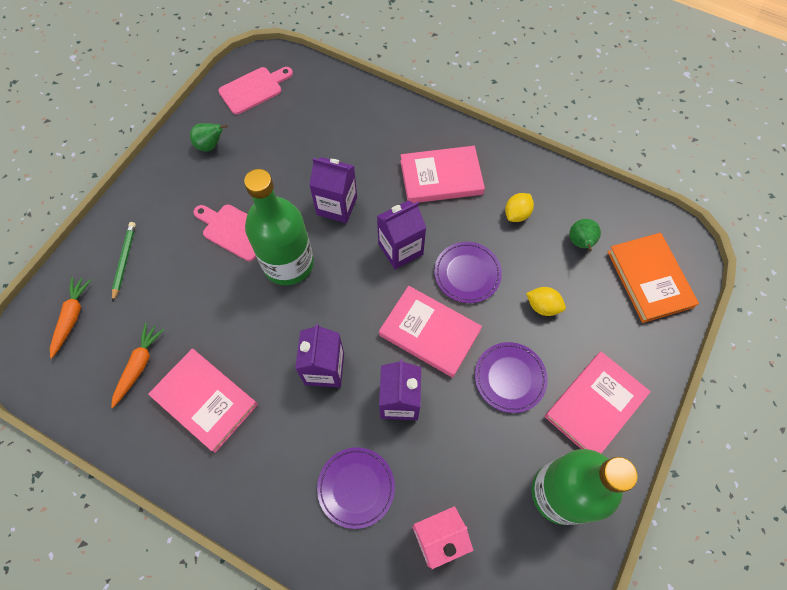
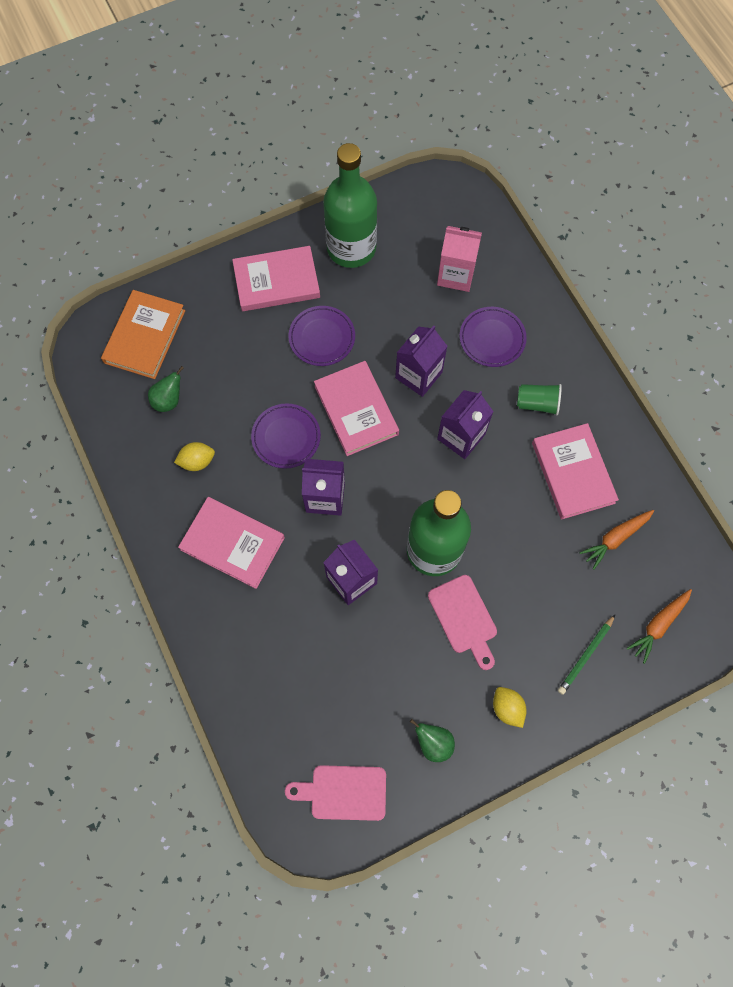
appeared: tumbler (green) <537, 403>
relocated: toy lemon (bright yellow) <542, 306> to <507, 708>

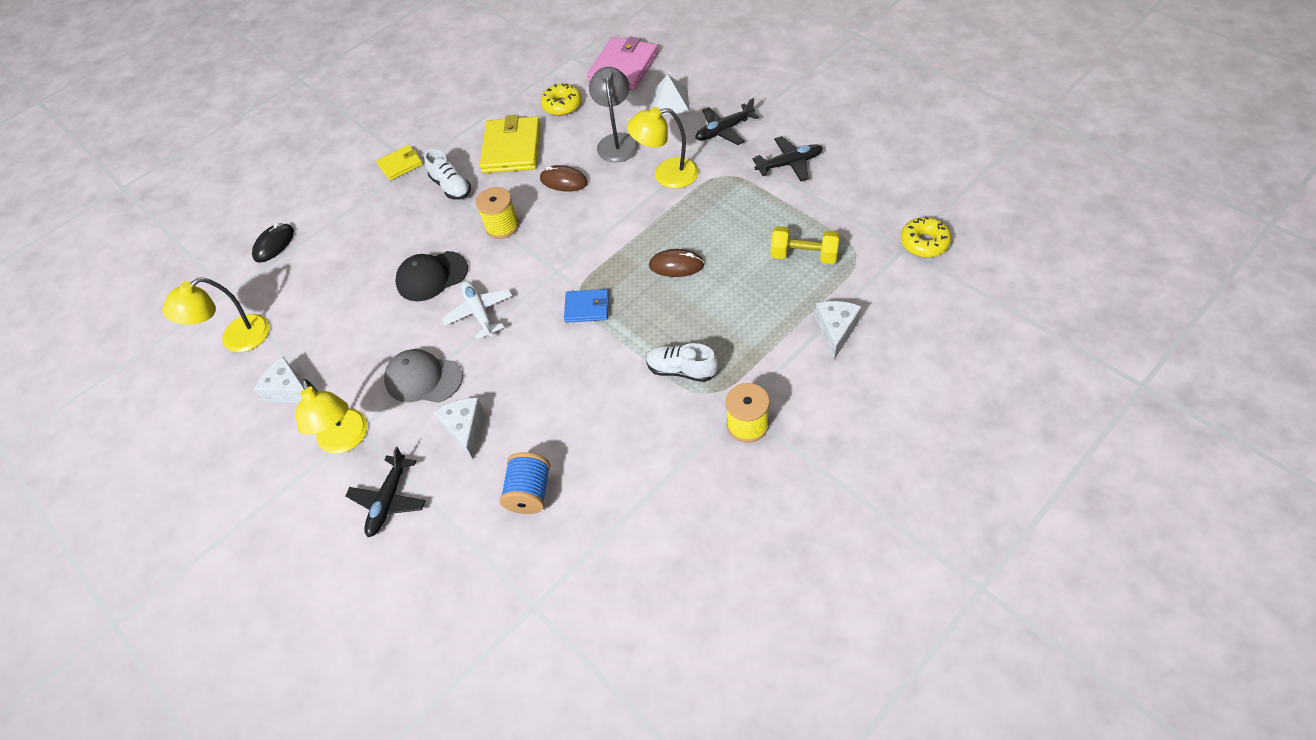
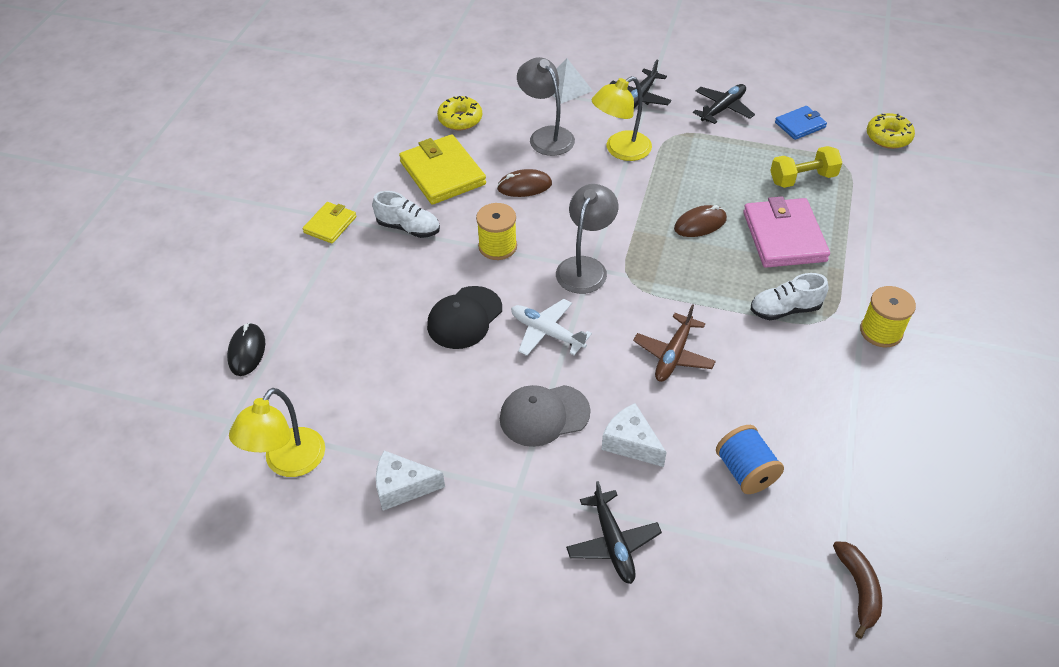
missing: lamp (bright yellow) <346, 440>; cheese wedge (snow-white) <836, 331>
appeared: lamp (ash-grey) <585, 267>; plane (dark brown) <673, 355>; toy banana (dark brown) <858, 589>
relocated: wallet (rosy) <623, 67> to <784, 236>; wallet (royal blue) <587, 308> to <800, 125>

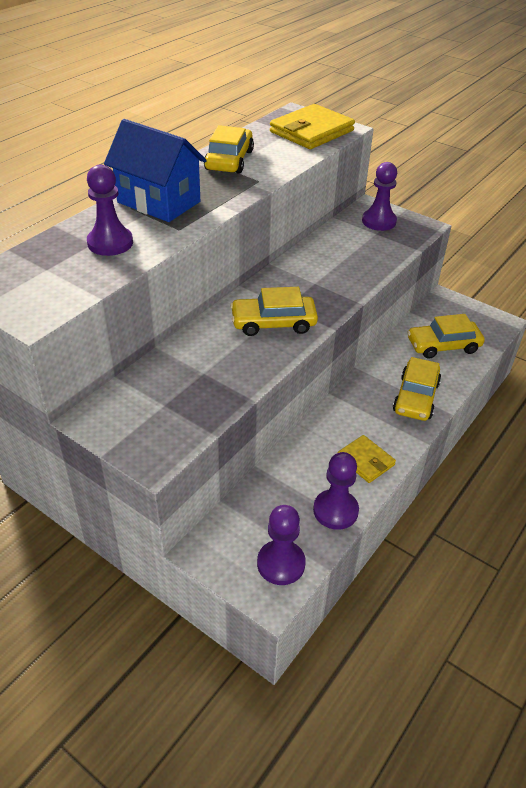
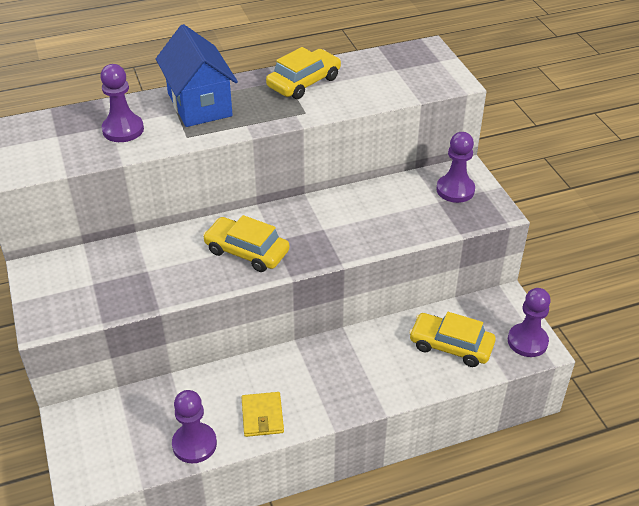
missing: wallet (bright yellow) <311, 131>; car (bright yellow) <415, 397>
relocated: game pawn (purple) <281, 563> to <527, 341>

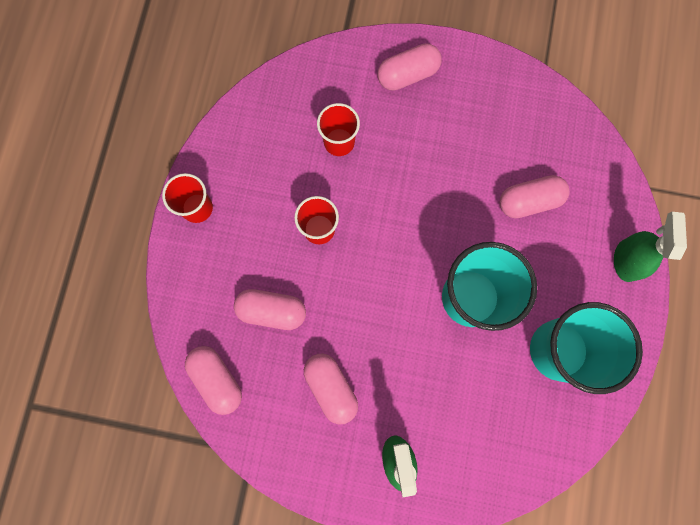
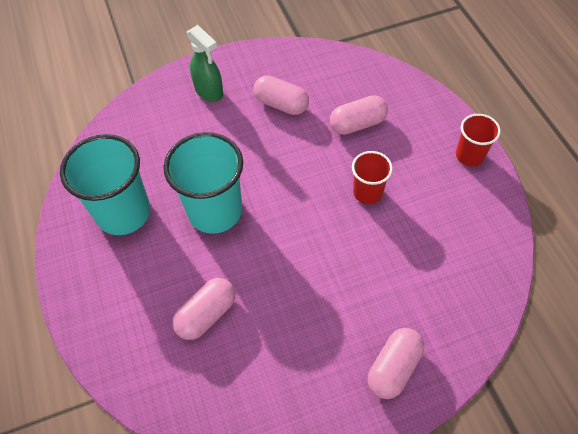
missing: capsule (rosy) <217, 379>; tumbler (red) <339, 142>; spray cleaner (green) <626, 260>

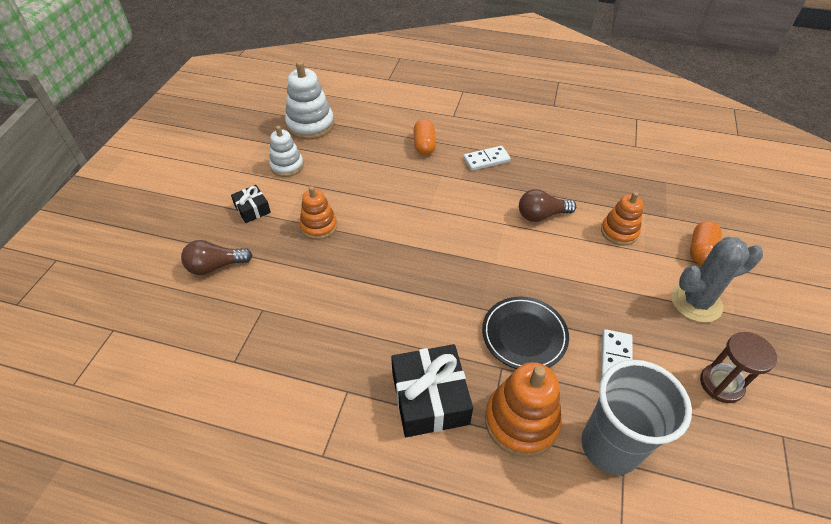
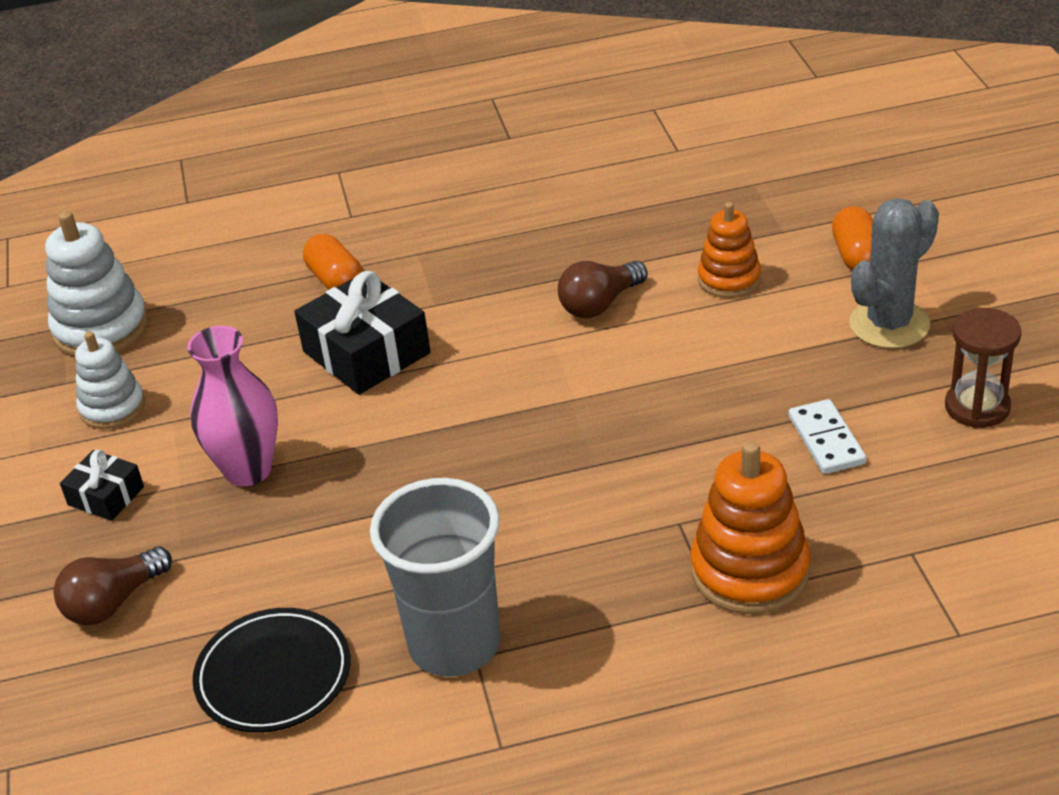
missing: domino piece (snow-white) <486, 160>
relocated: plate (ebony) <524, 335> to <273, 675>; present (ebony) <430, 398> to <366, 352>; tumbler (ash-grey) <610, 446> to <454, 645>
exchanged: stacking rings (bright orange) <319, 226> to flower vase (rosy) <248, 470>

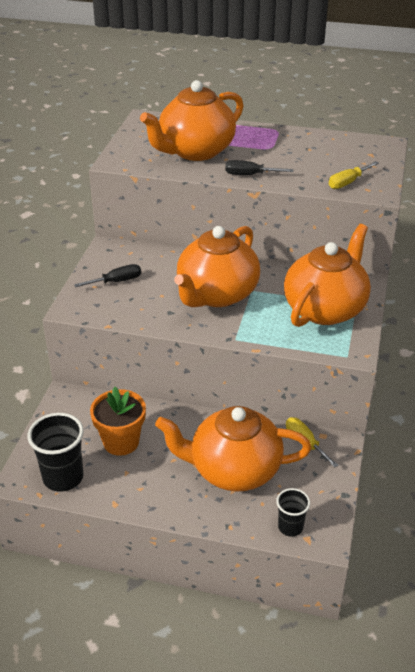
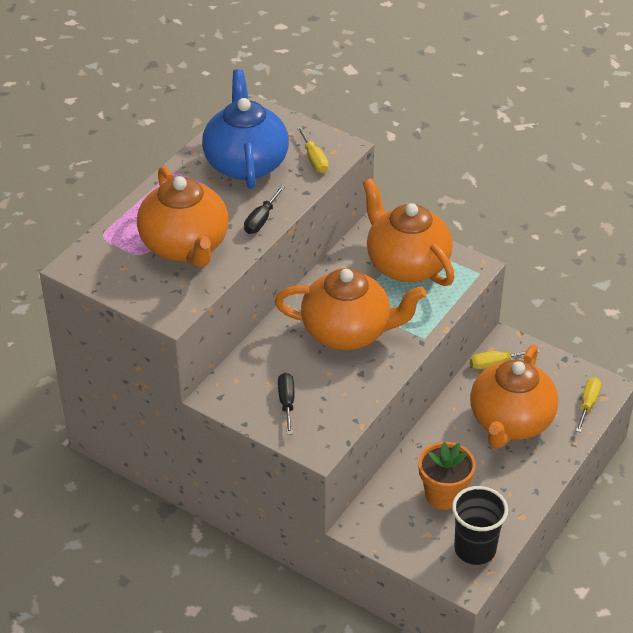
appeared: tea pot (royal blue) <246, 163>
exchanged: tumbler (ebony) <290, 527> to hand screwdriver (bright yellow) <588, 404>
spun: tea pot (bright orange) <216, 294> = <348, 332> 45 degrees counterclockwise

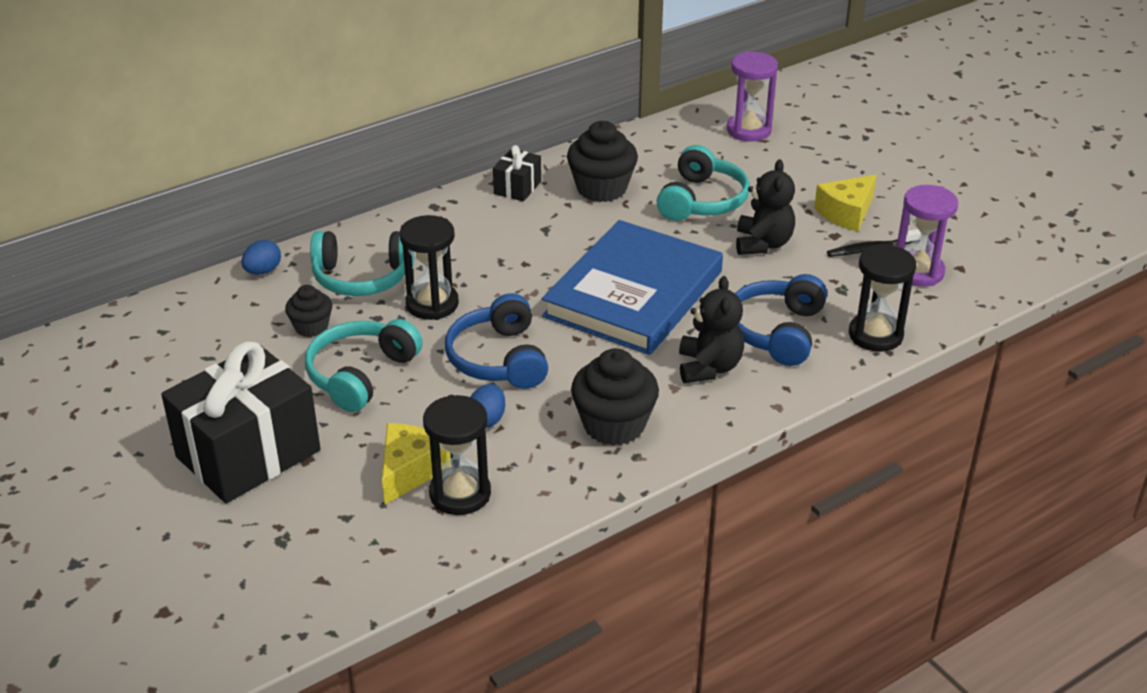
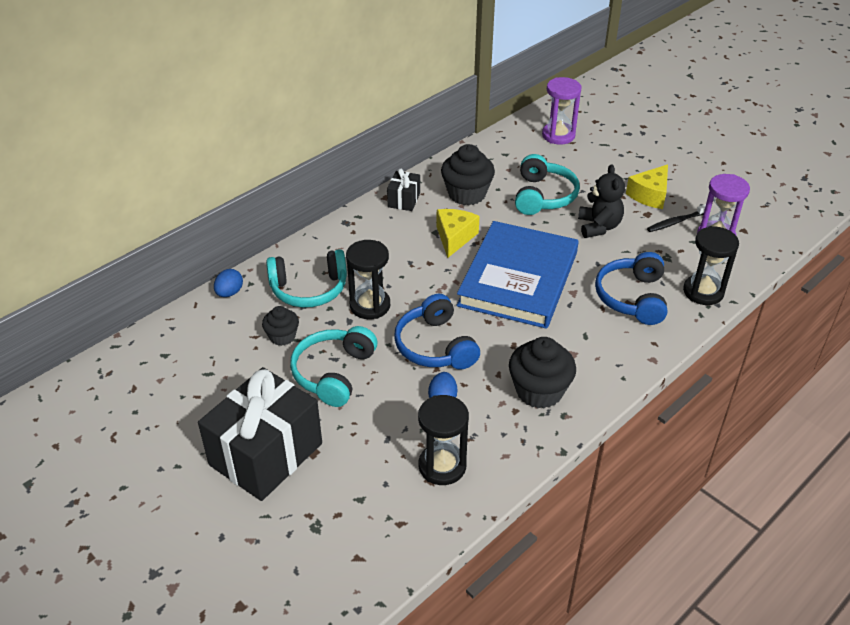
missing: stuffed bear (ebony) <709, 367>
relocated: cheese wedge (bright yellow) <410, 471> to <454, 237>

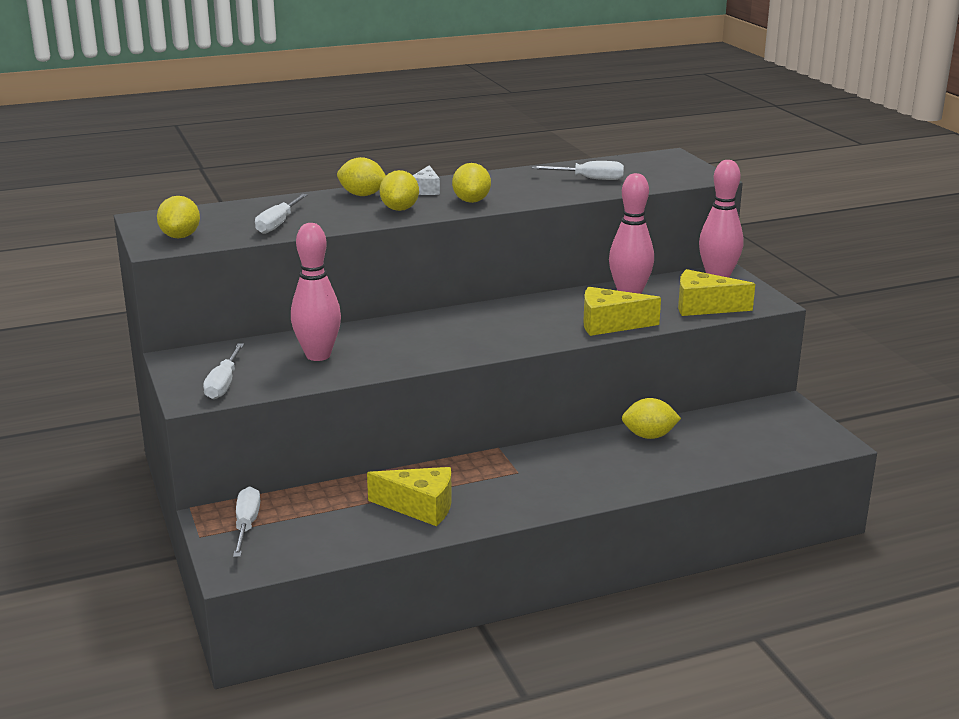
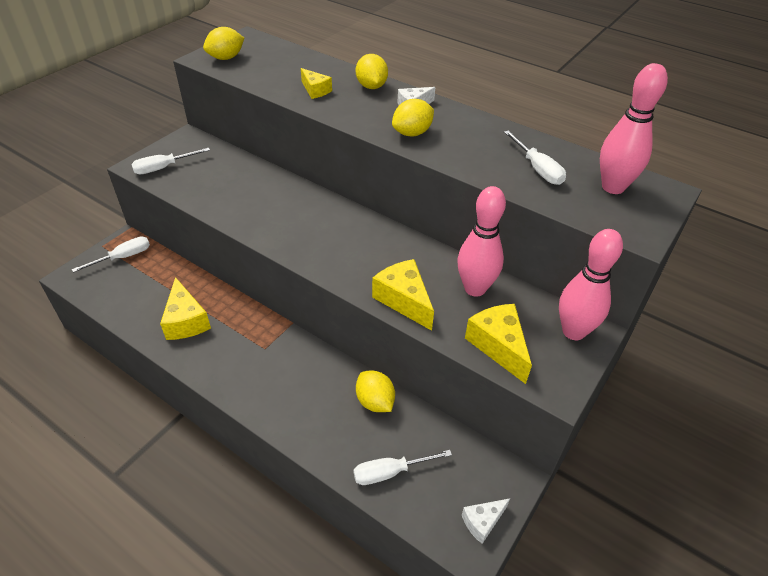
missing: toy lemon (bright yellow) <400, 209>
appeared: cheese wedge (bright yellow) <315, 90>; cheese wedge (snow-white) <482, 522>
relocated: hand screwdriver (snow-white) <278, 224> to <390, 472>; skittle (rosy) <318, 355> to <613, 187>

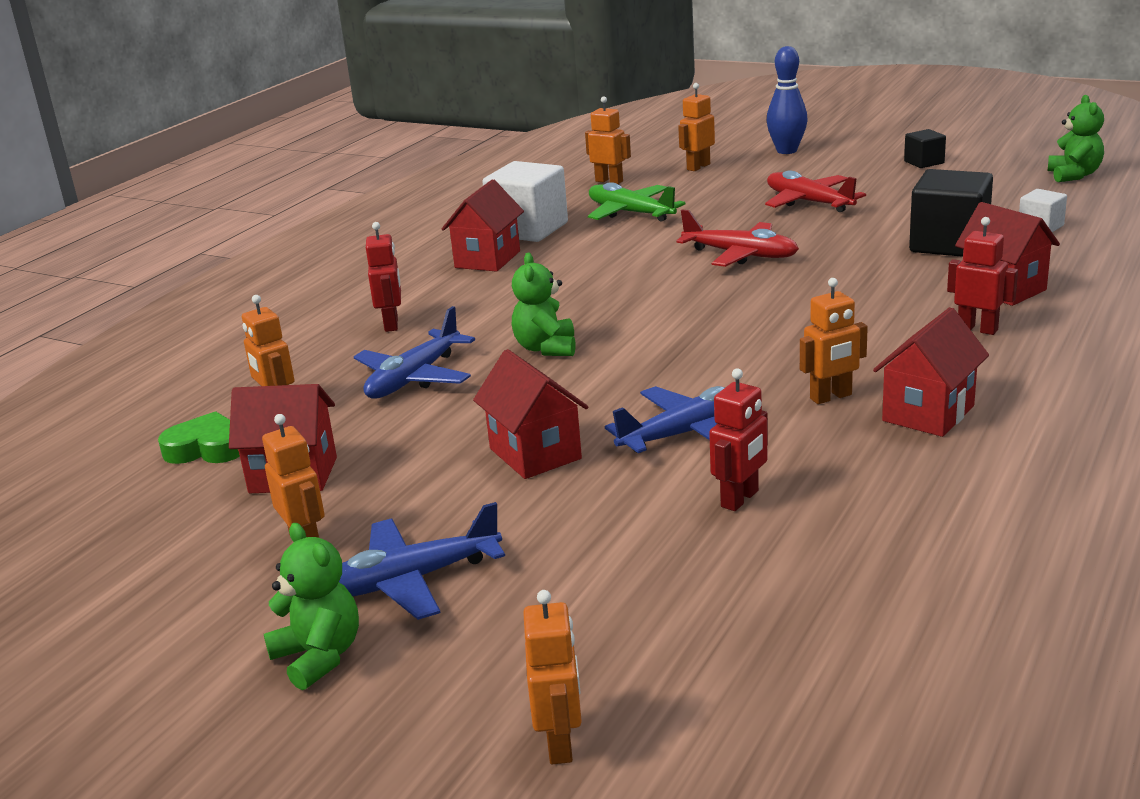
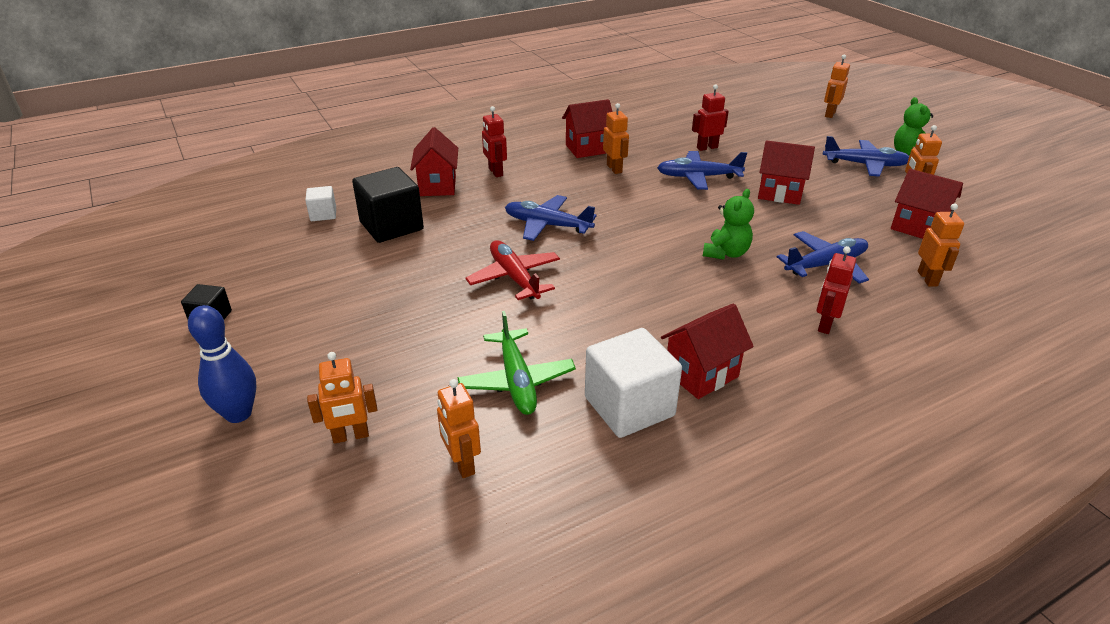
missing: heart (green) <207, 448>; plane (red) <808, 202>; stuffed bear (green) <1074, 175>
appeared: plane (royal blue) <547, 225>
spun: robot (bright orange) <831, 397> = <614, 168> 60 degrees clockwise; cottage (red) <535, 454> = <779, 193> 75 degrees counterclockwise

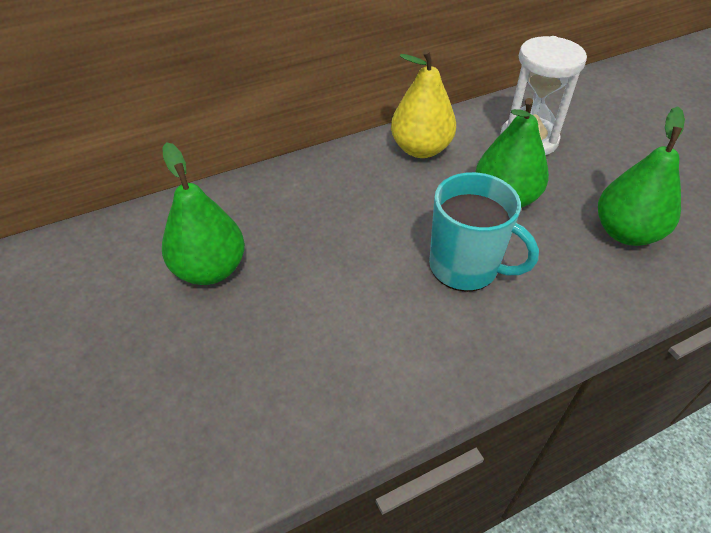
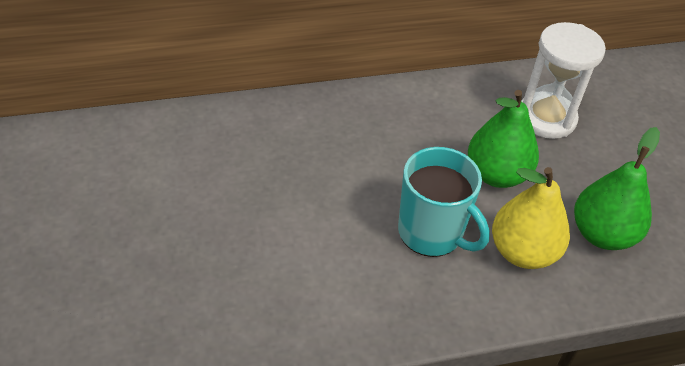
missing: pear (green) <210, 269>
relocated: pear (bright yellow) <420, 149> to <523, 252>

